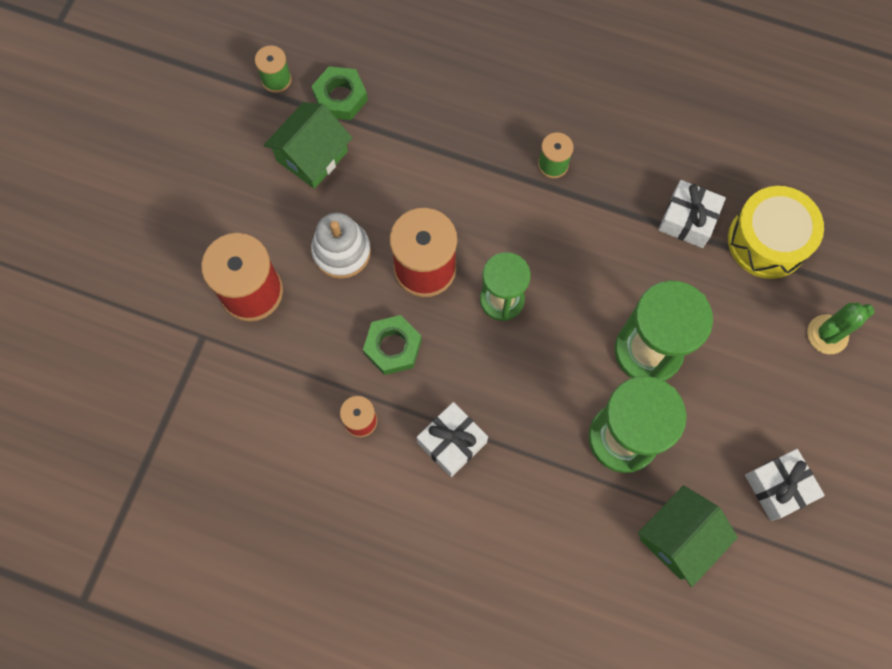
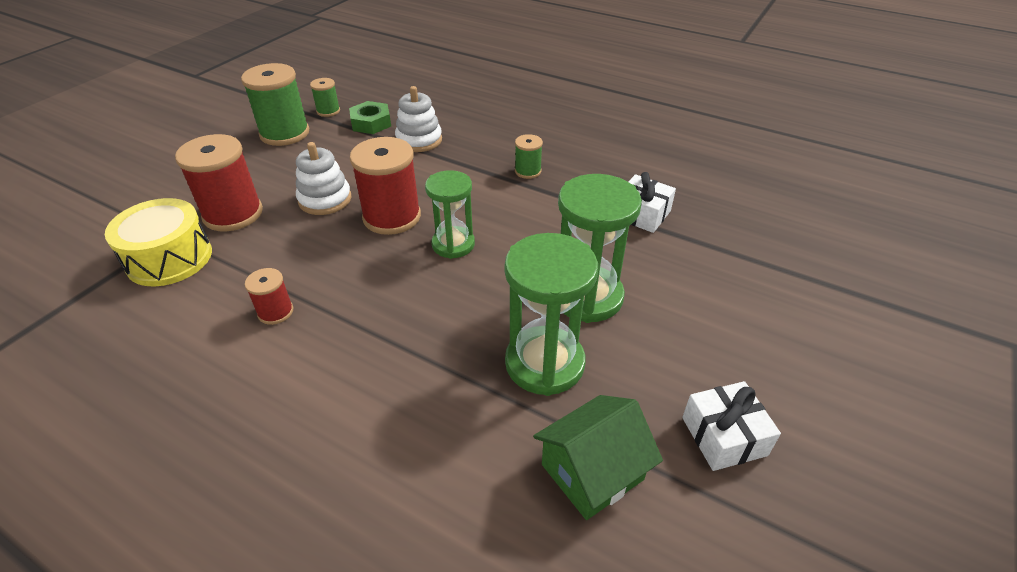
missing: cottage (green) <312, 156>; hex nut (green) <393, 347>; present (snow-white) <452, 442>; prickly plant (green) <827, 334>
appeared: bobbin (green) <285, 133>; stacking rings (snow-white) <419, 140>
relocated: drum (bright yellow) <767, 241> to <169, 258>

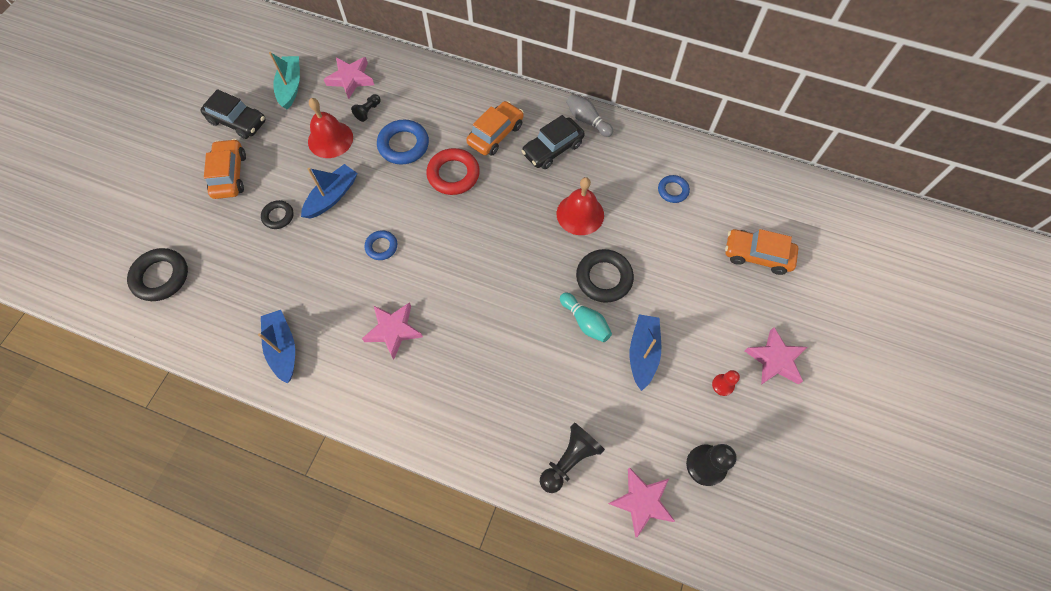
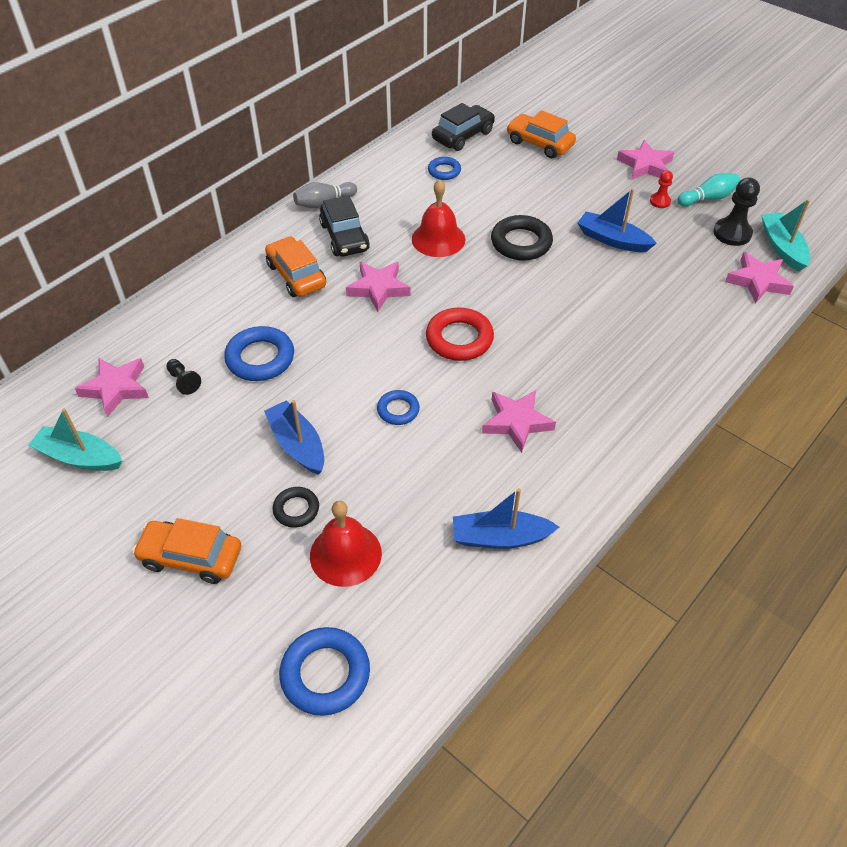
missing: game pawn (ebony) <569, 460>
appeared: star (rosy) <378, 288>; boat (teal) <782, 248>
relocated: school bell (red) <330, 139> to <345, 554>; hoop (red) <453, 174> to <459, 339>; car (ebony) <237, 121> to <463, 136>; skittle (teal) <585, 322> to <708, 198>
colour: hoop (ebony) <161, 277> to hoop (royal blue) <325, 674>
spun: car (bright orange) <757, 255> = <539, 143> 90 degrees clockwise

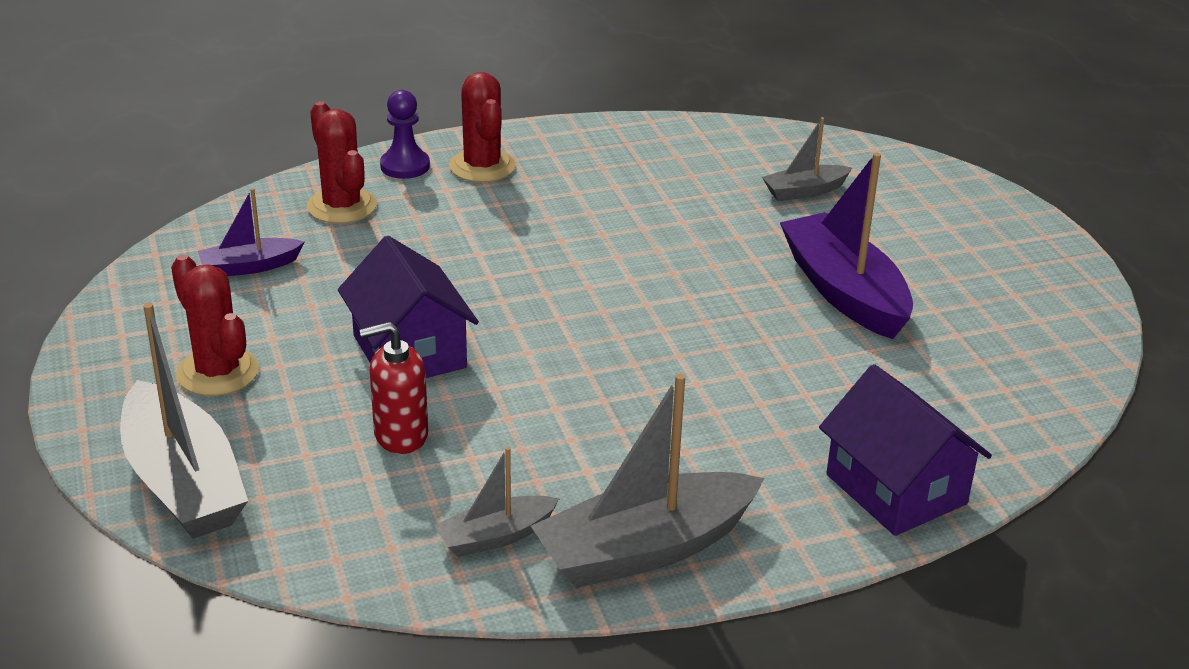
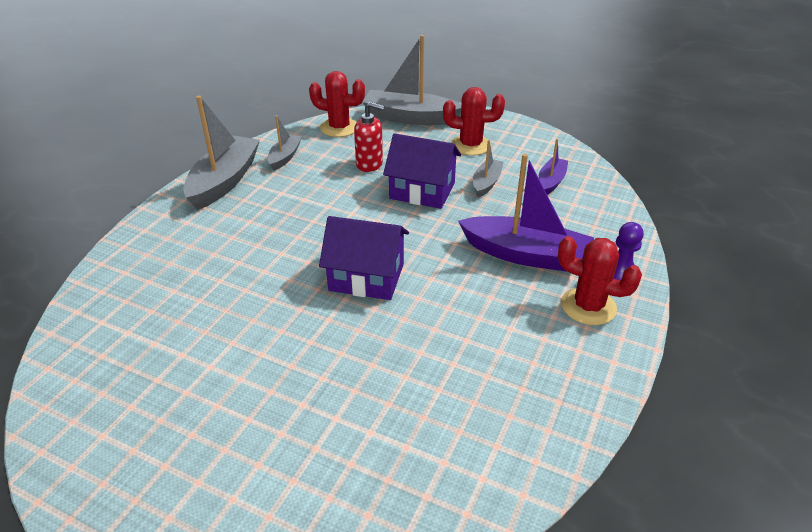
relocated: prickly plant (red) <342, 206> to <339, 128>; cottage (purple) <896, 489> to <366, 277>; boat (purple) <844, 292> to <526, 255>; boat (ash-grey) <804, 191> to <486, 183>
spun: pump bottle (red) <400, 435> = <369, 164> 75 degrees clockwise

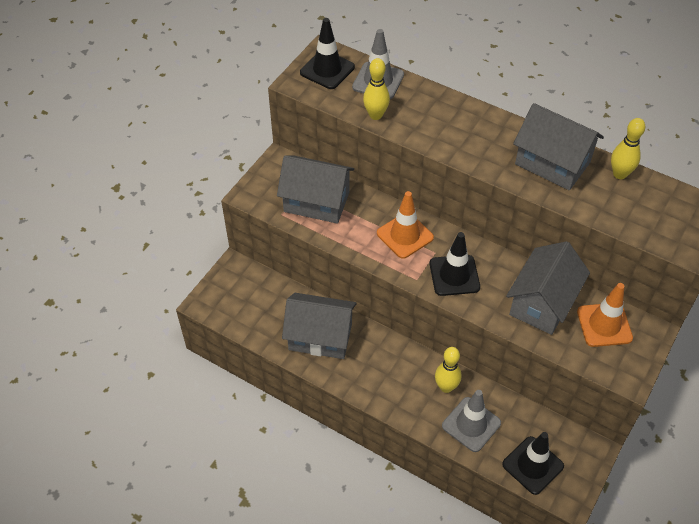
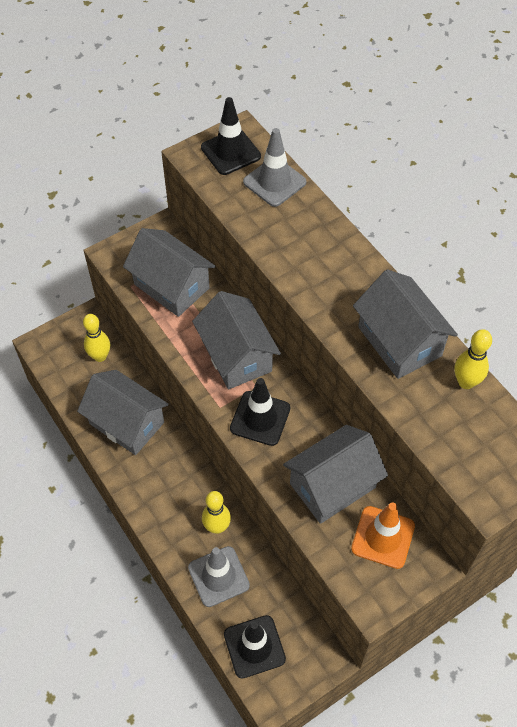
relocated: skittle (bright yellow) <375, 115> to <100, 356>
exchanged: road cone (bright orange) <405, 235> to cottage (ash-grey) <236, 356>

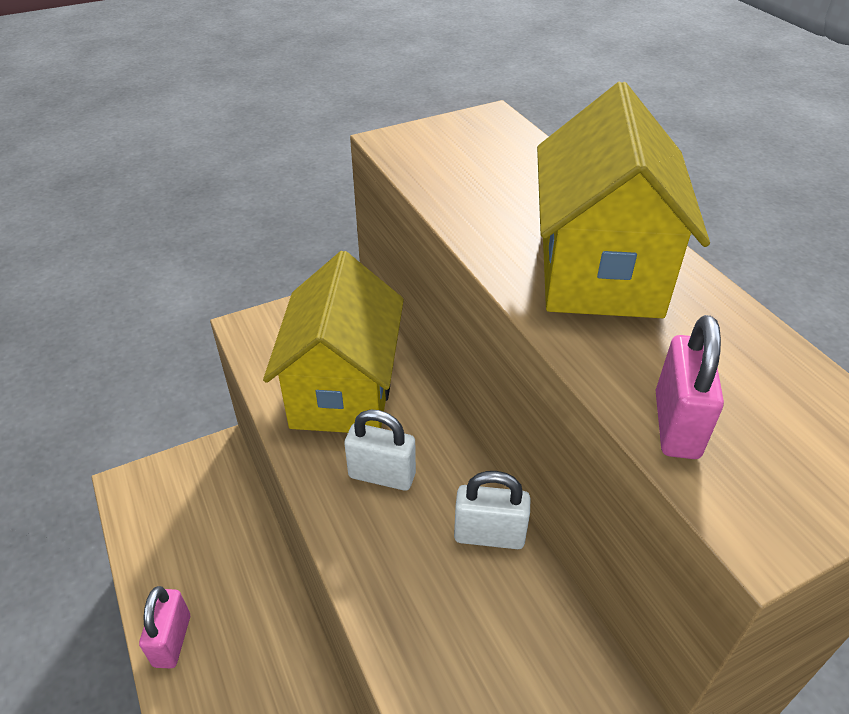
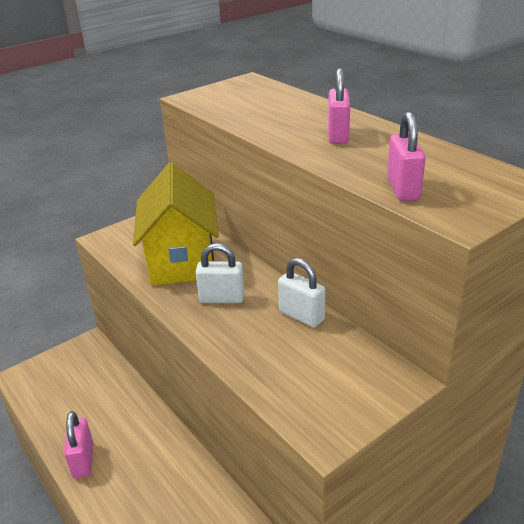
exchanged: cottage (bright yellow) <599, 271> to small lock (rosy) <338, 136>
spun: small lock (snow-white) <489, 535> = <301, 316> 45 degrees clockwise

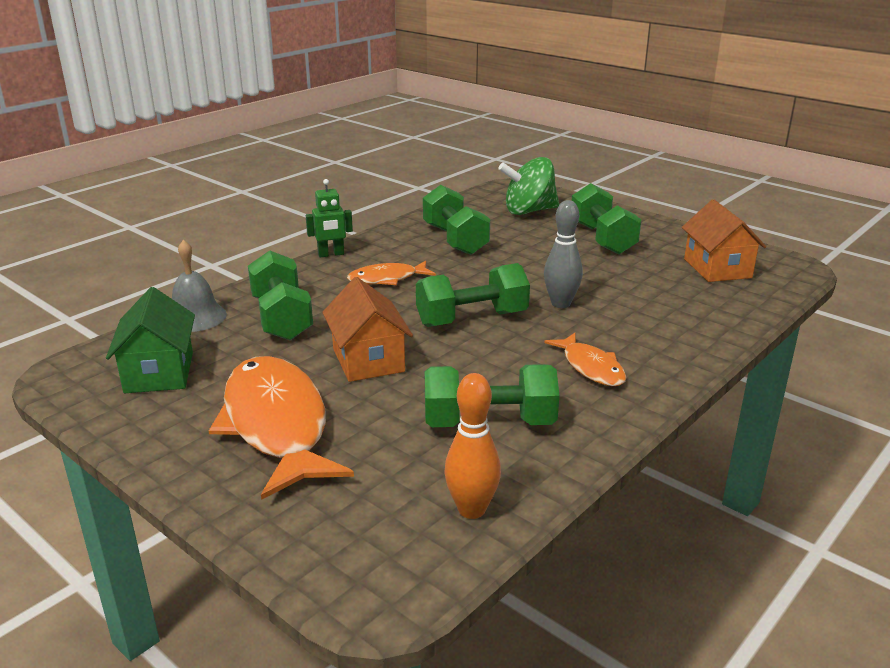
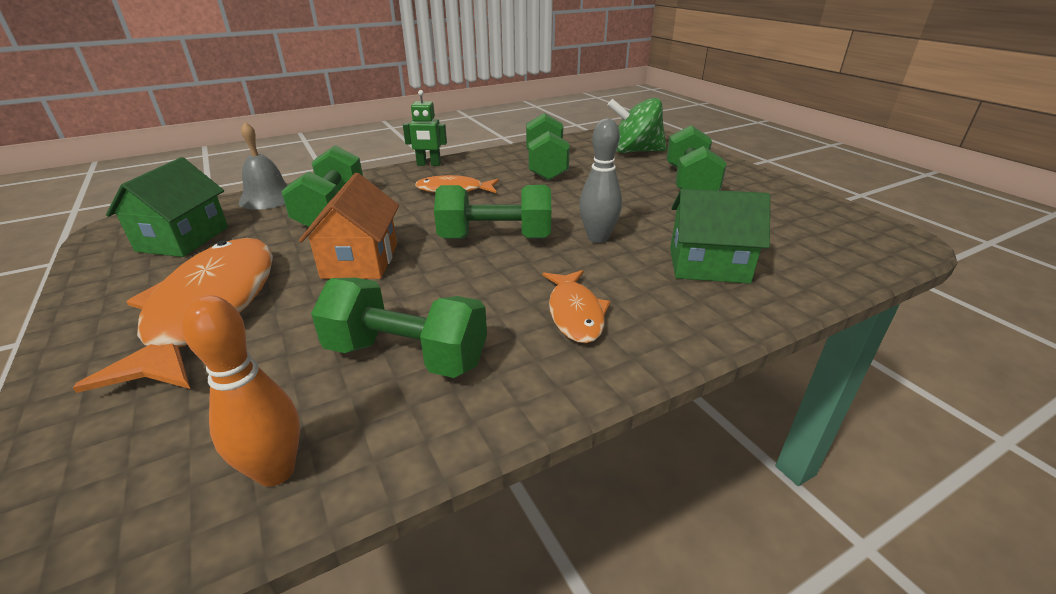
missing: cottage (bright orange) <717, 268>
appeared: cottage (green) <708, 265>

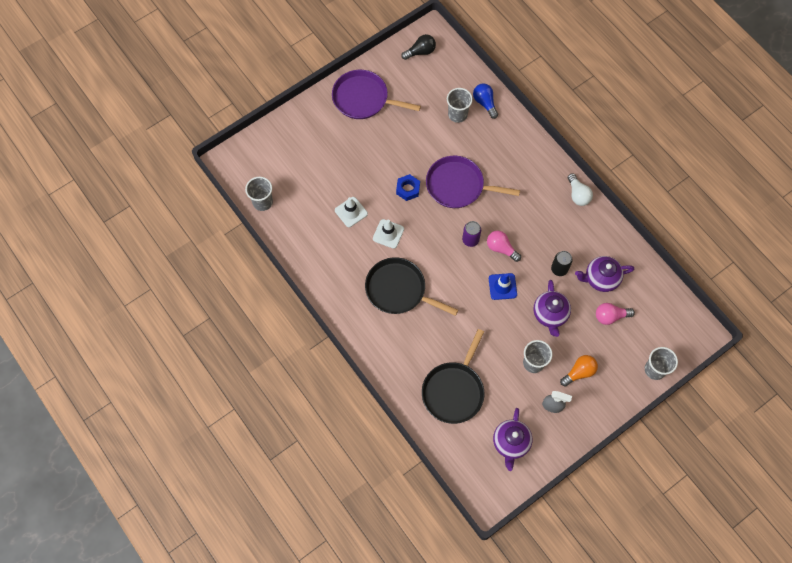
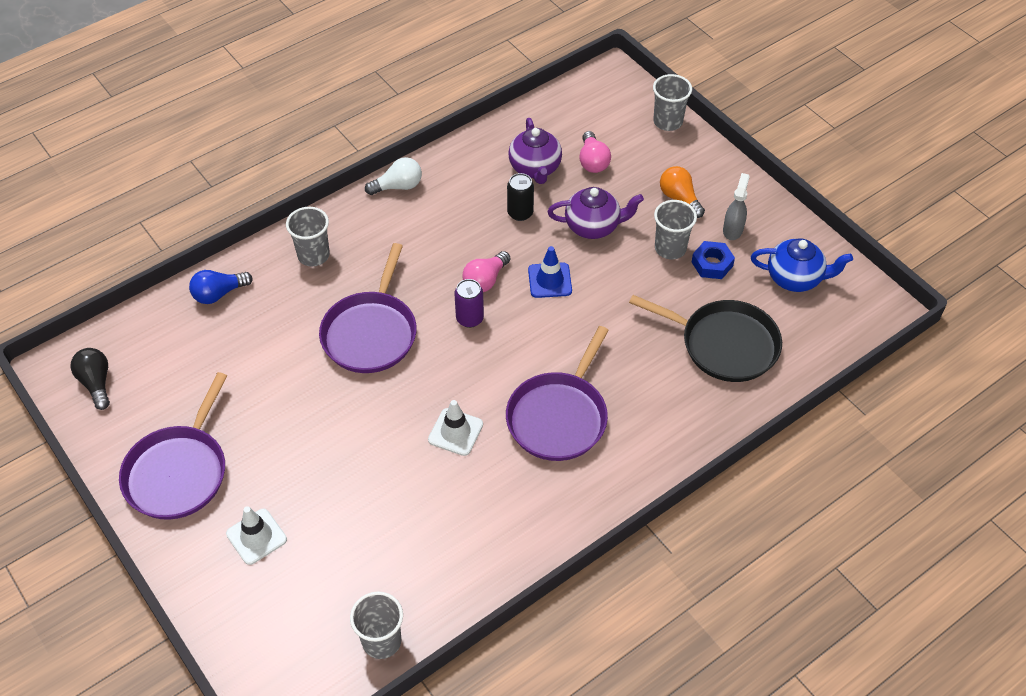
relocated: road cone (snow-white) <351, 212> to <256, 536>; tumbler (ash-grey) <457, 114> to <313, 255>; hex nut (royal blue) <408, 189> to <712, 264>
colour: frying pan (ebony) <399, 290> to frying pan (purple) <559, 416>; tea pot (purple) <511, 443> to tea pot (royal blue) <795, 278>

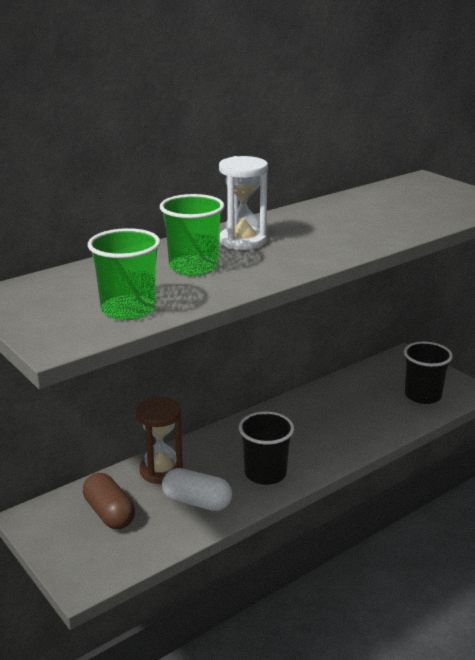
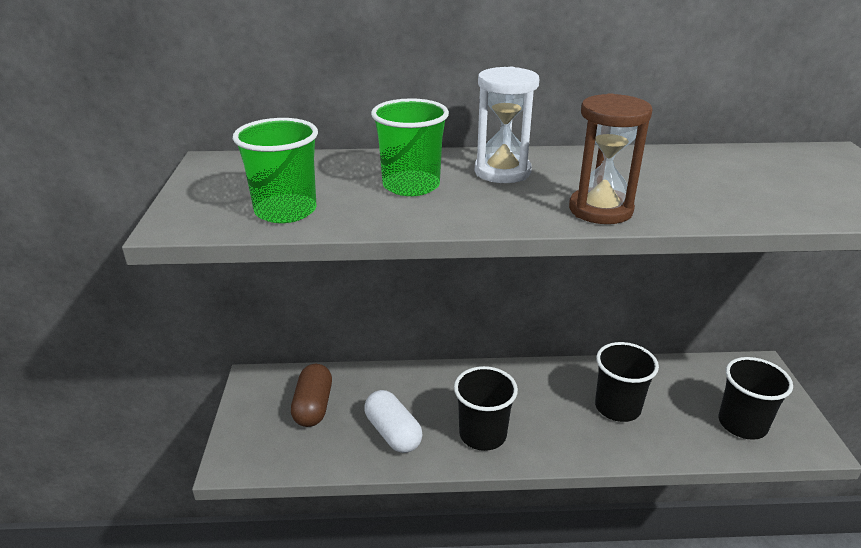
appeared: tumbler (ebony) <617, 407>
relocated: sand timer (dark brown) <161, 470> to <600, 210>

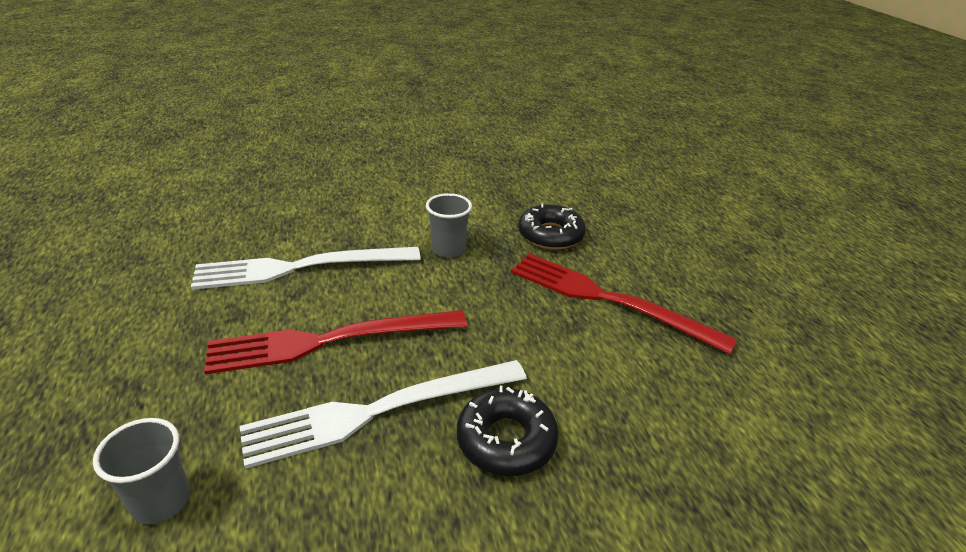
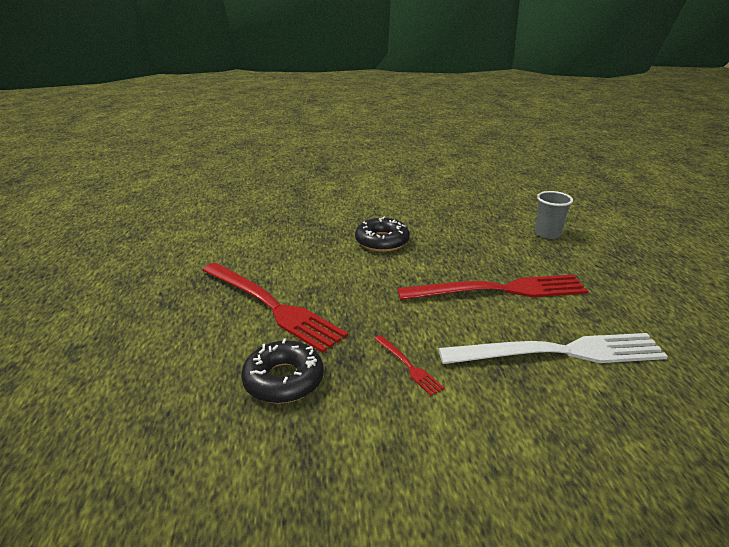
missing: fork (snow-white) <379, 411>
exchanged: tumbler (ash-grey) <448, 249> to fork (red) <408, 366>

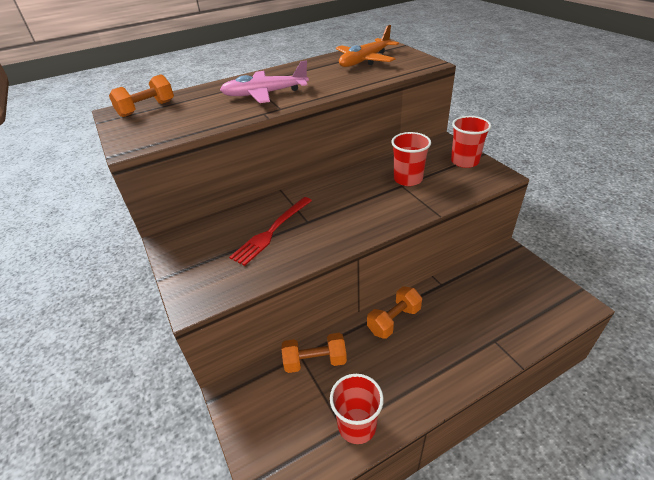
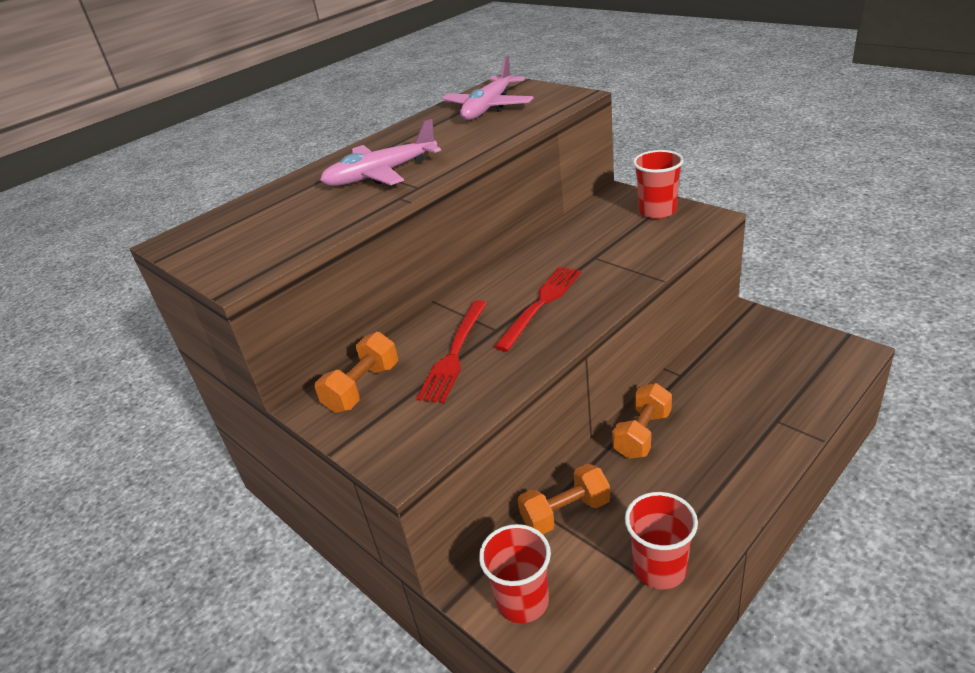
appeared: fork (red) <541, 303>
relocated: dumbbell (bright orange) <147, 109> to <363, 388>; tumbler (red) <408, 179> to <522, 601>
colour: plane (bright orange) <365, 60> to plane (rosy) <489, 107>

